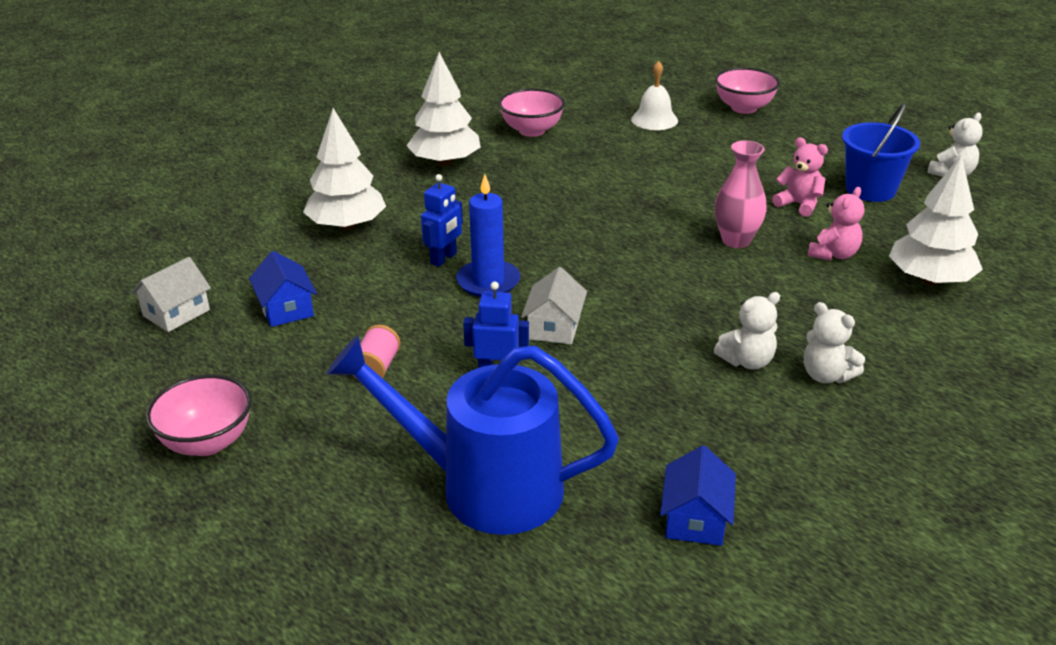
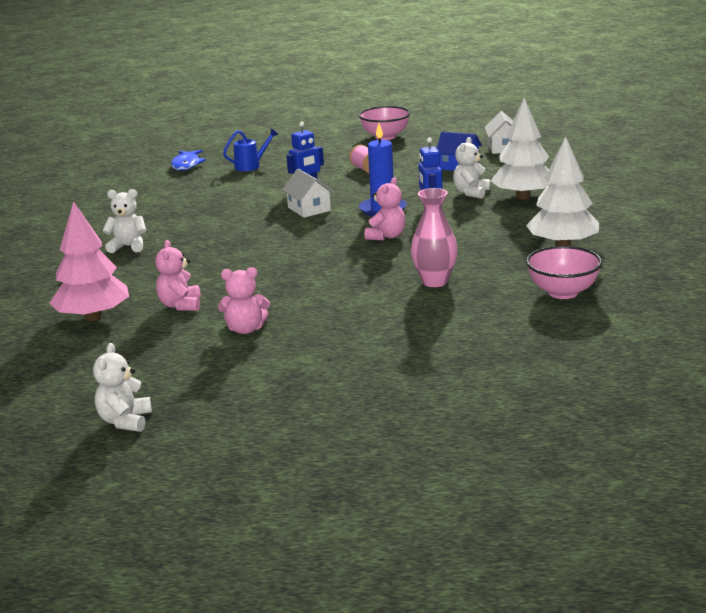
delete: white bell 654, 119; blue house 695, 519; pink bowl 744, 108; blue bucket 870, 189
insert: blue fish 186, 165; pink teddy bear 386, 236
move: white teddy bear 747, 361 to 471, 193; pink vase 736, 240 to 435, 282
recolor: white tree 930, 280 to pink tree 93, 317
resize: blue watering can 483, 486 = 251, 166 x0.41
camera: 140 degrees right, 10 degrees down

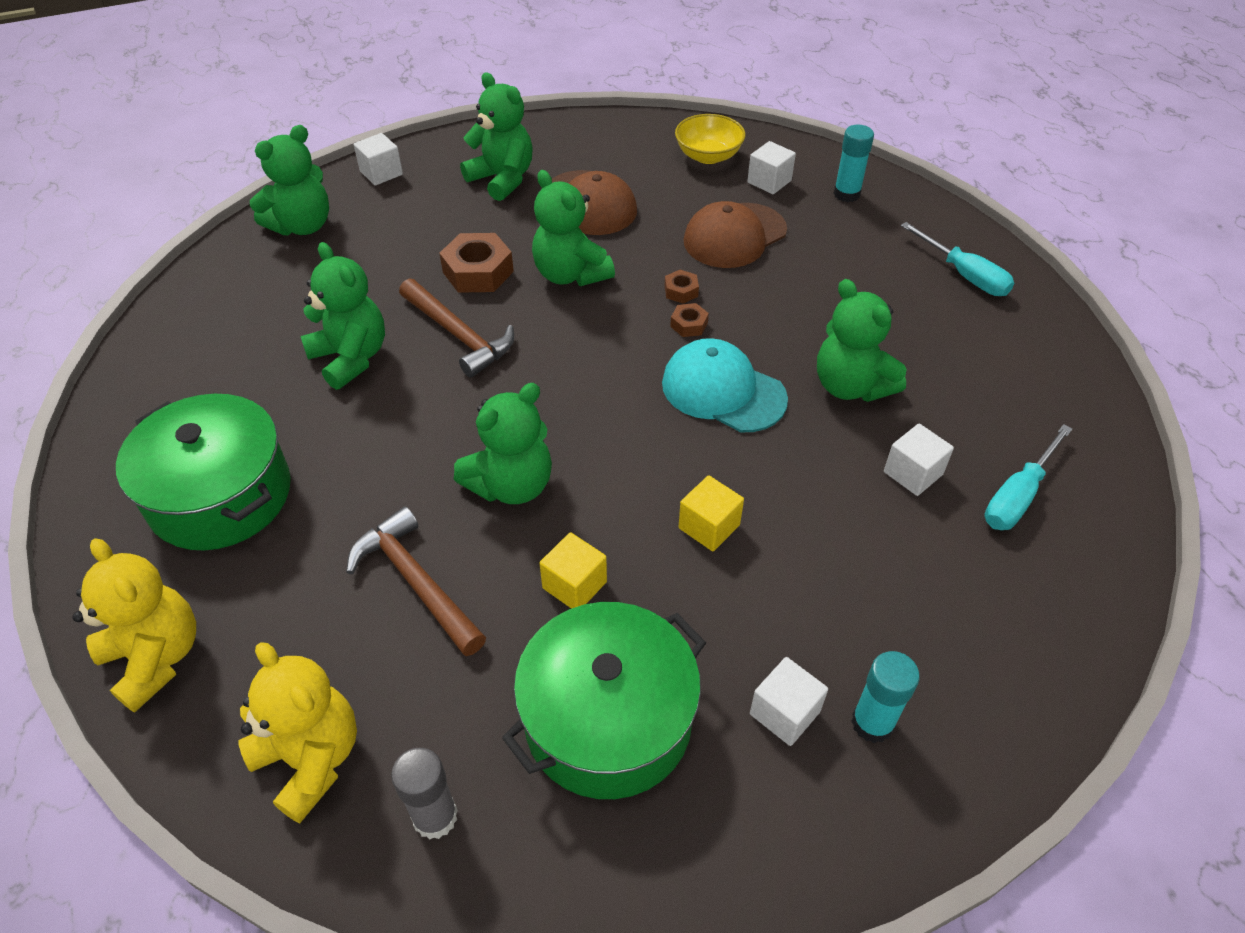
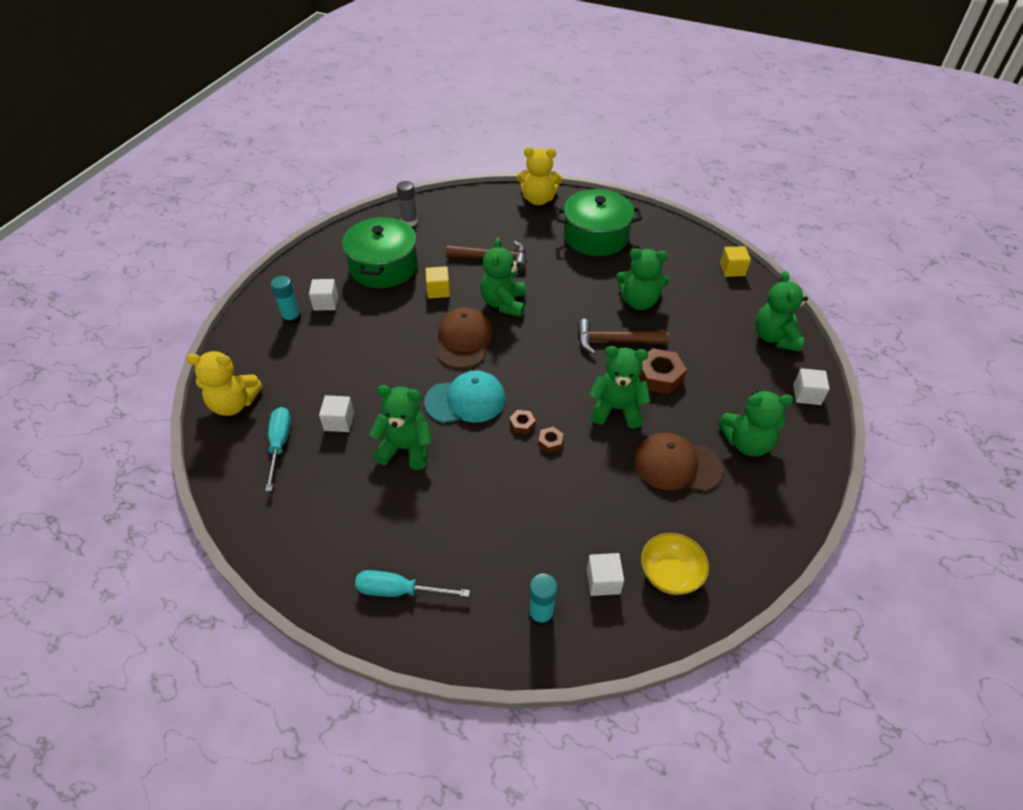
move: yellow teddy bear 311, 759 to 234, 404; yellow cube 709, 526 to 732, 269; brown cap 734, 236 to 463, 340
camera: 135 degrees right, 0 degrees up

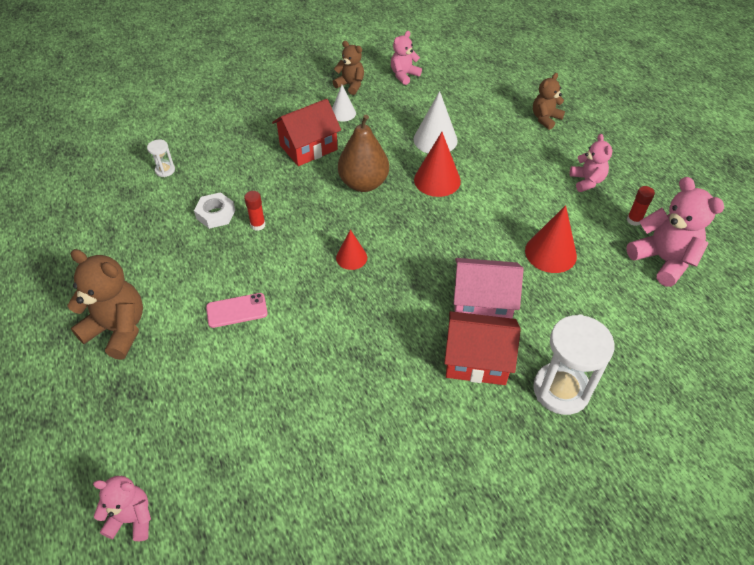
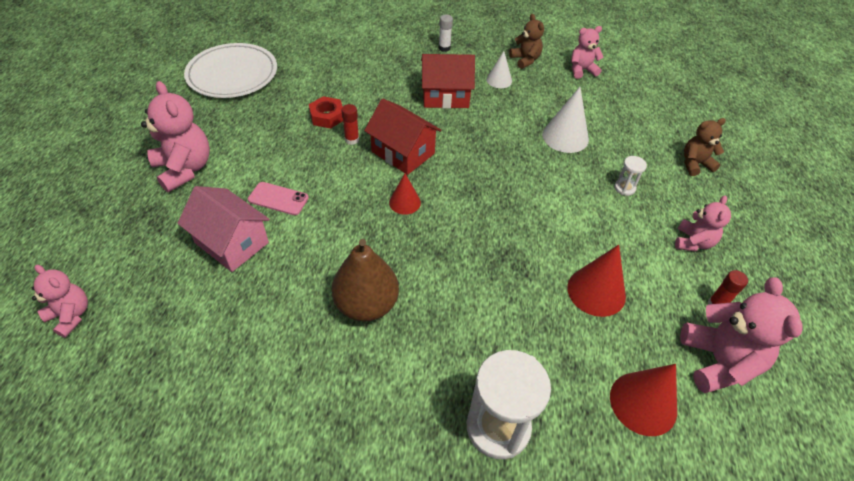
insert: white plate 232, 74; white glue stick 444, 48
move: white hourglass 165, 170 to 624, 188; brown pear 363, 183 to 366, 304; red cone 437, 180 to 643, 403; red house 476, 360 to 403, 152; pink house 482, 303 to 232, 243
recolor: brown teddy bear 118, 329 to pink teddy bear 185, 169; white nut 215, 214 to red nut 327, 116
camera: 30 degrees right, 0 degrees up

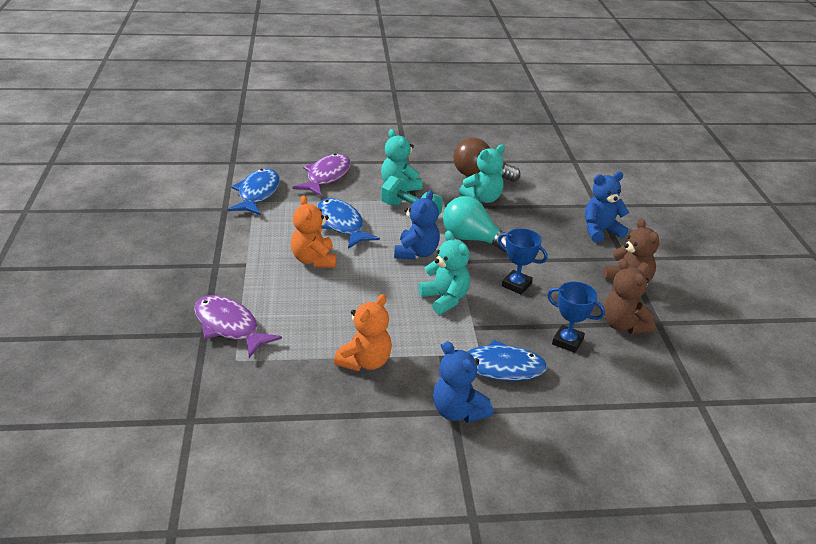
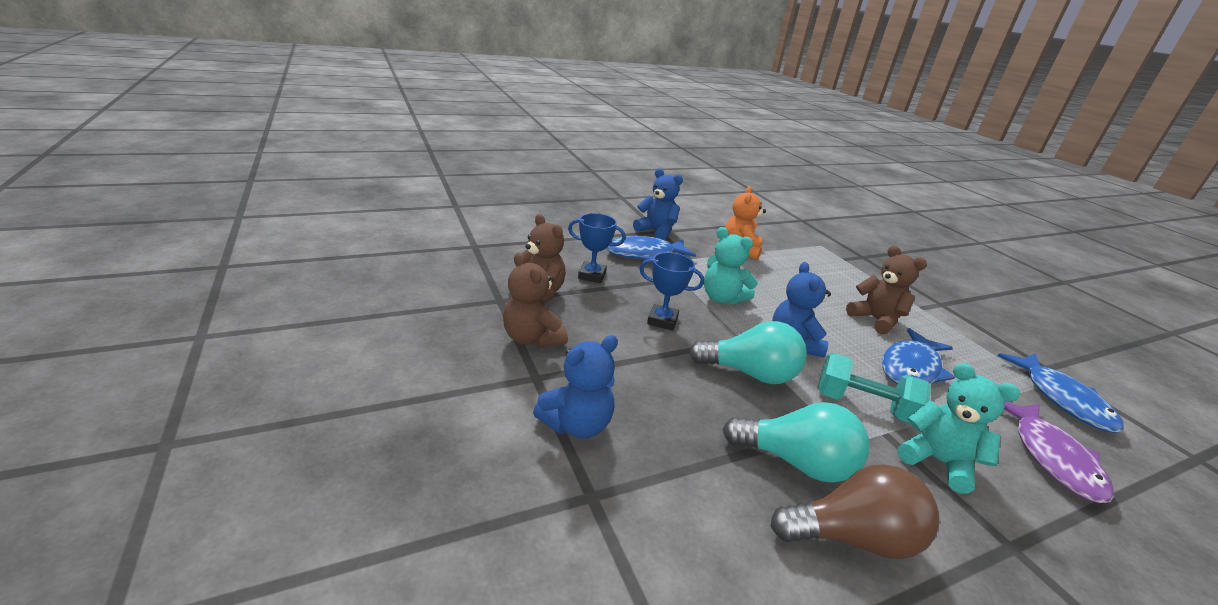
delete: purple fish 229, 327
replace: turquoise teddy bear 482, 198 to turquoise light bulb 796, 462
recolor: orange teddy bear 314, 260 to brown teddy bear 875, 320
rotate: blue fish 341, 224 = 911, 368 90 degrees clockwise
camera: 160 degrees right, 5 degrees down

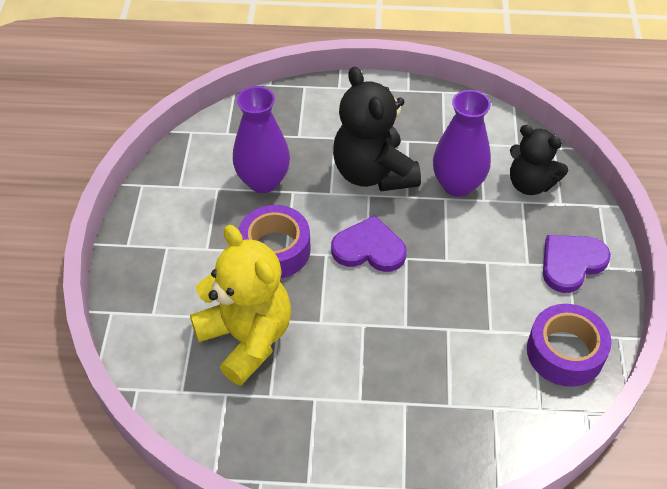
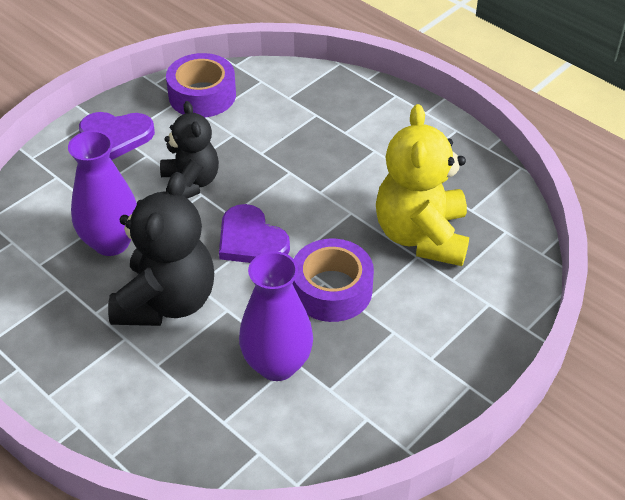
move: black teddy bear 530, 184 to 190, 183
camera: 140 degrees left, 5 degrees down

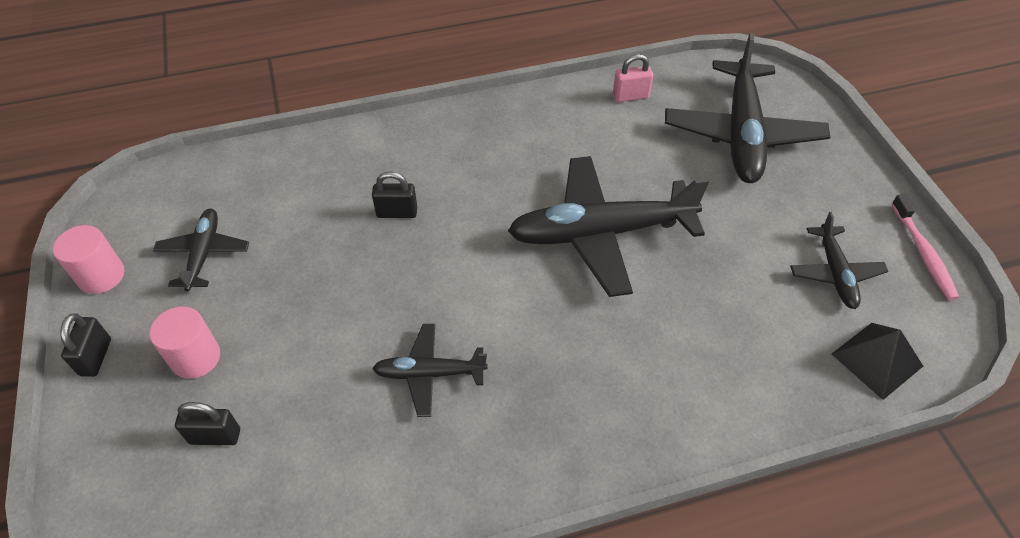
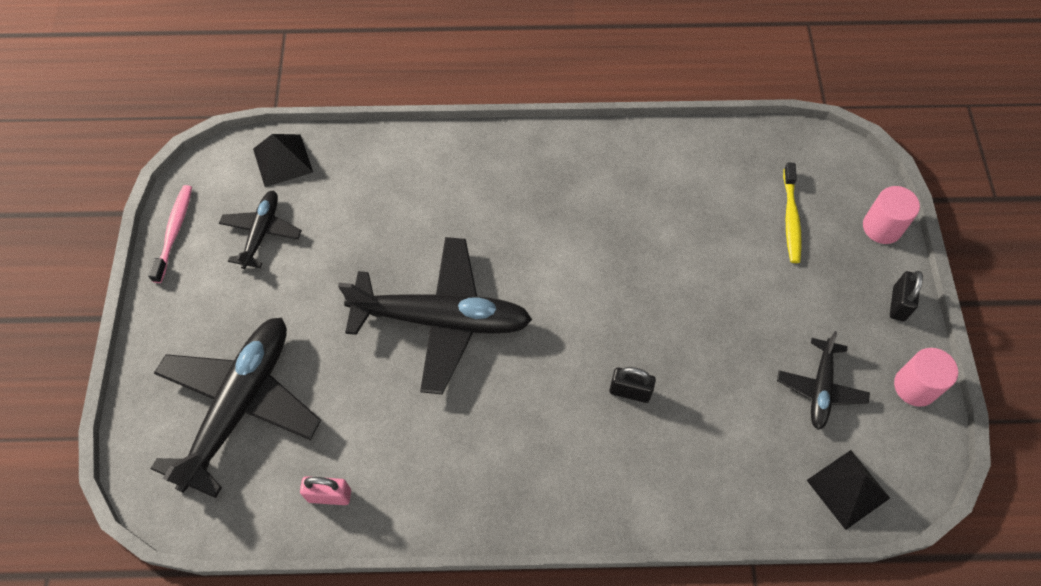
delete: black plane 429, 373
insert: black pyramid 848, 489
move: pink cylinder 196, 358 to 882, 227
replace: black padlock 215, 436 to yellow toothbrush 790, 218
camera: 165 degrees left, 10 degrees up

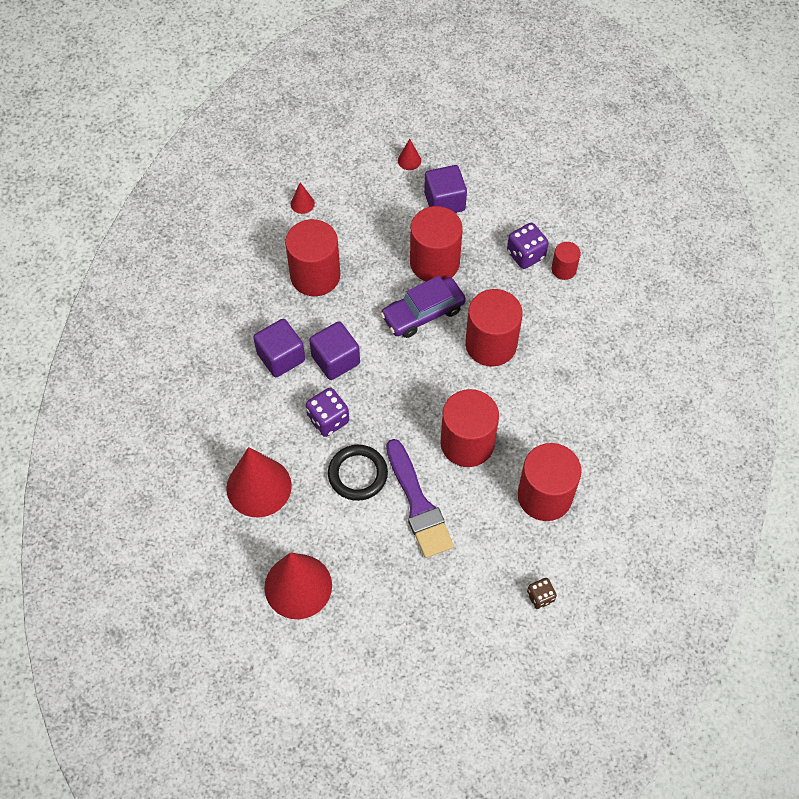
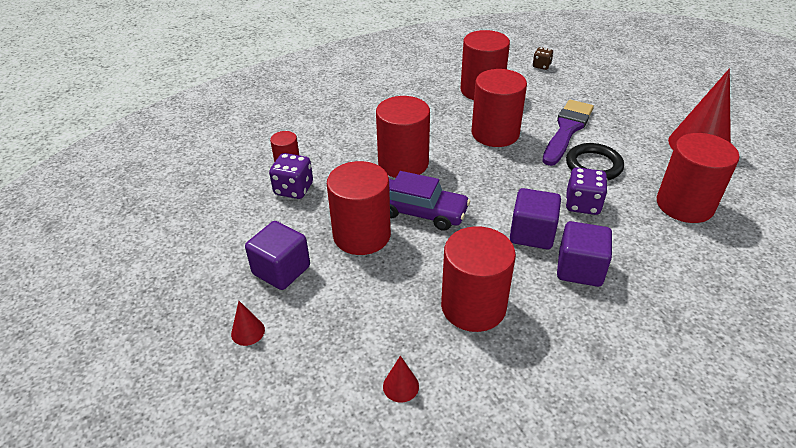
replace: red cone 259, 487 to red cylinder 684, 205
camera: 130 degrees left, 20 degrees down

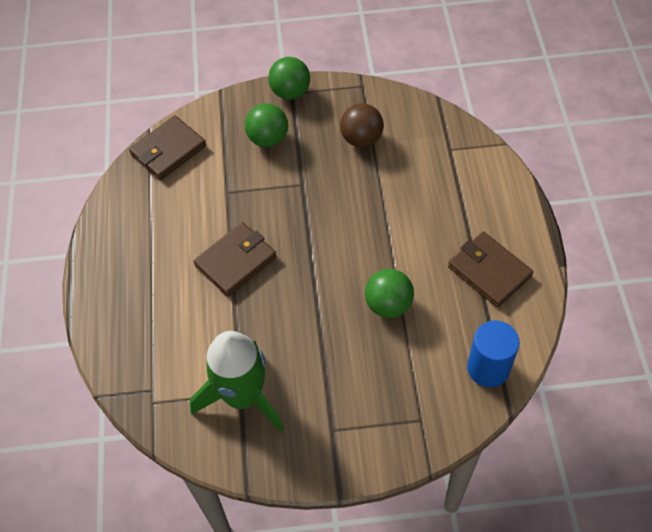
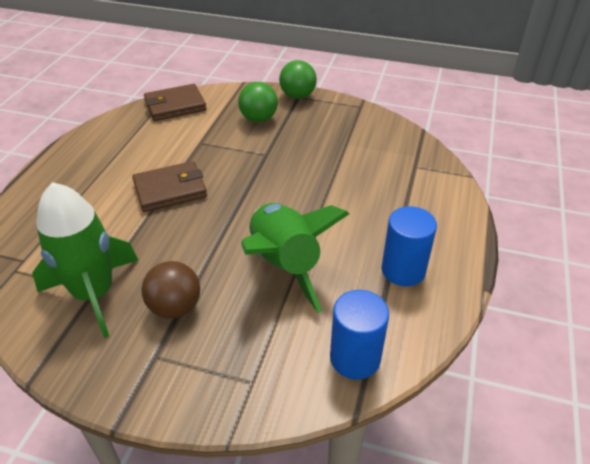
move: brown ball 361, 139 to 175, 307
replace: green ball 388, 305 to green rocket 284, 265; brown wallet 489, 271 to blue cylinder 403, 270
camera: 20 degrees right, 15 degrees down

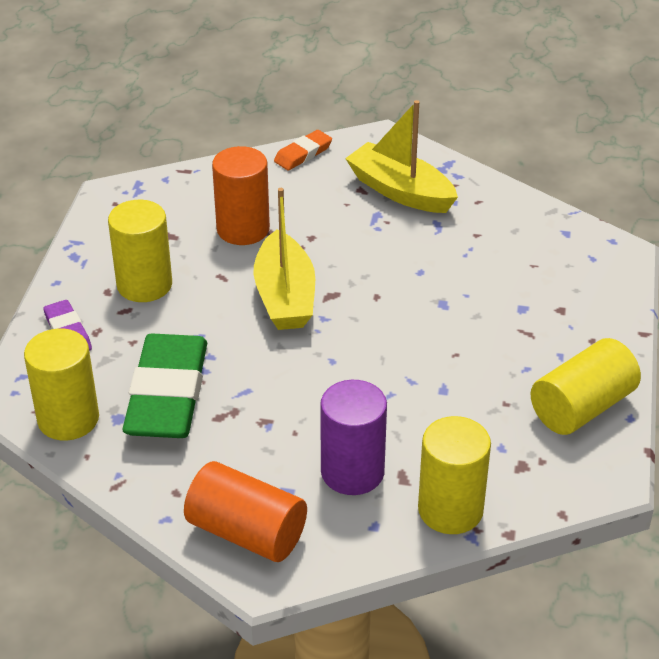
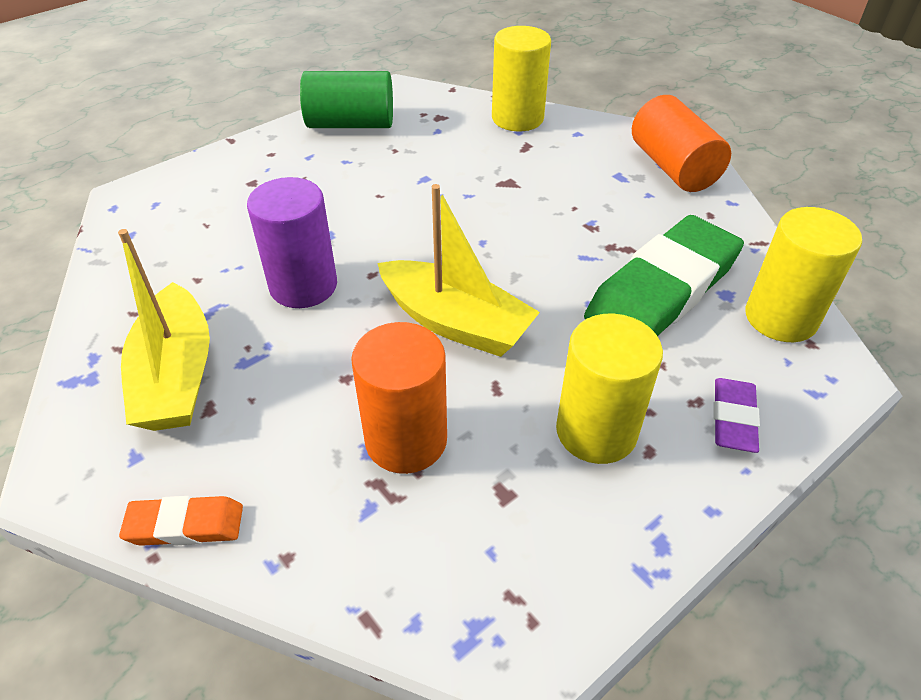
move: purple cylinder 352, 472 to 303, 286
recolor: yellow cylinder 582, 407 to green cylinder 351, 124
rotate: yellow boat 285, 296 = 456, 323 90 degrees clockwise
camera: 140 degrees left, 5 degrees up

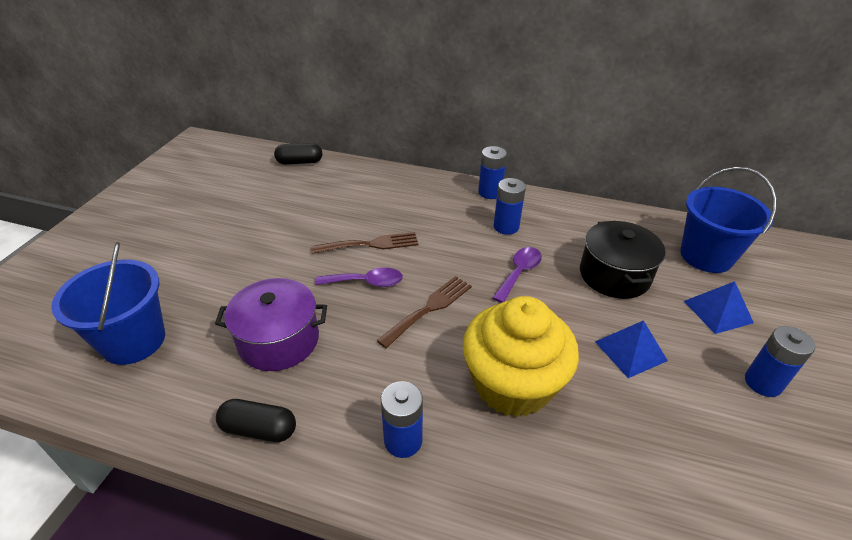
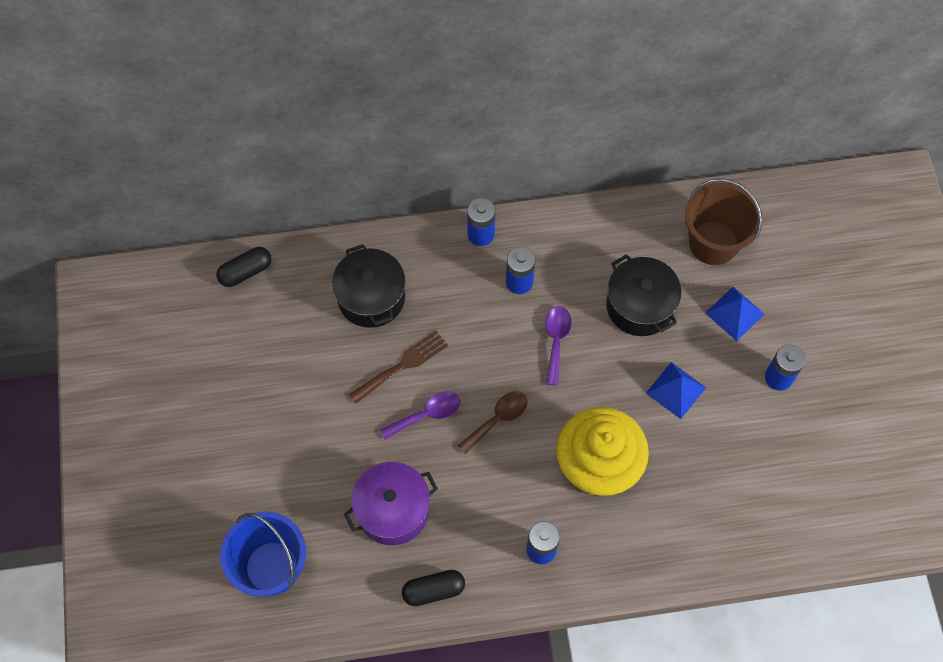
insert: black pot 371, 297
replace: brown fork 429, 308 to brown spoon 498, 419
recolor: blue bucket 706, 256 to brown bucket 713, 243
camera: 25 degrees left, 25 degrees up

